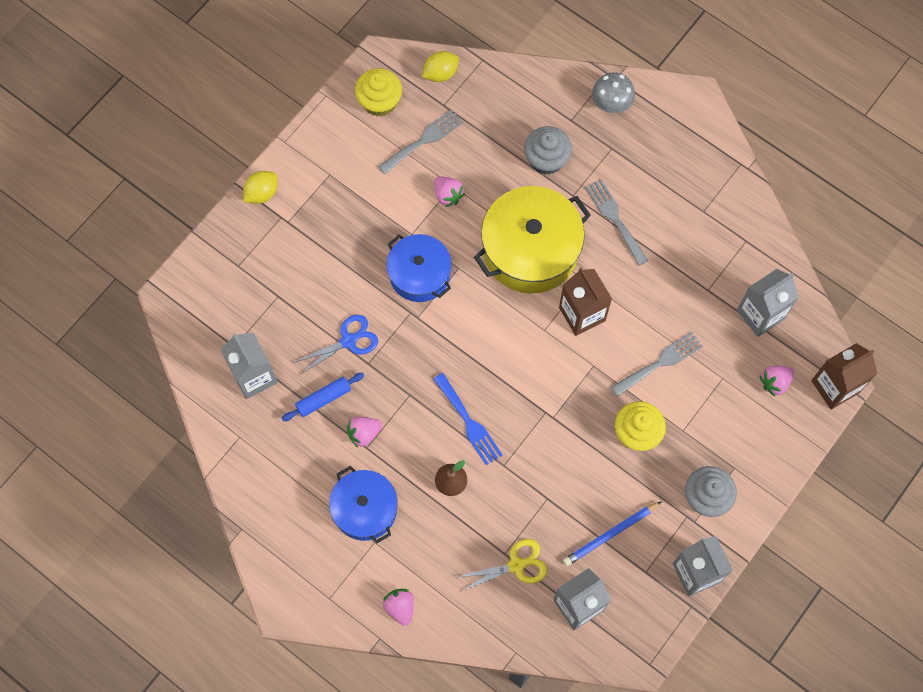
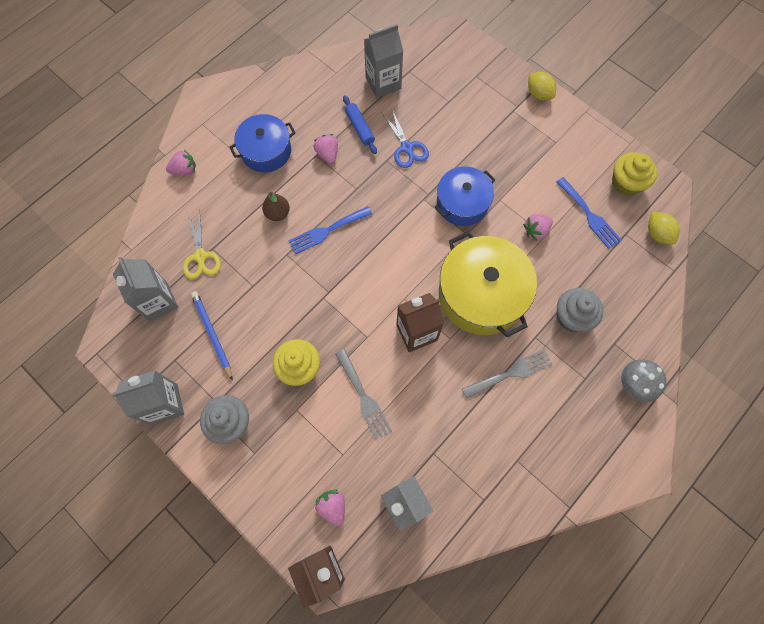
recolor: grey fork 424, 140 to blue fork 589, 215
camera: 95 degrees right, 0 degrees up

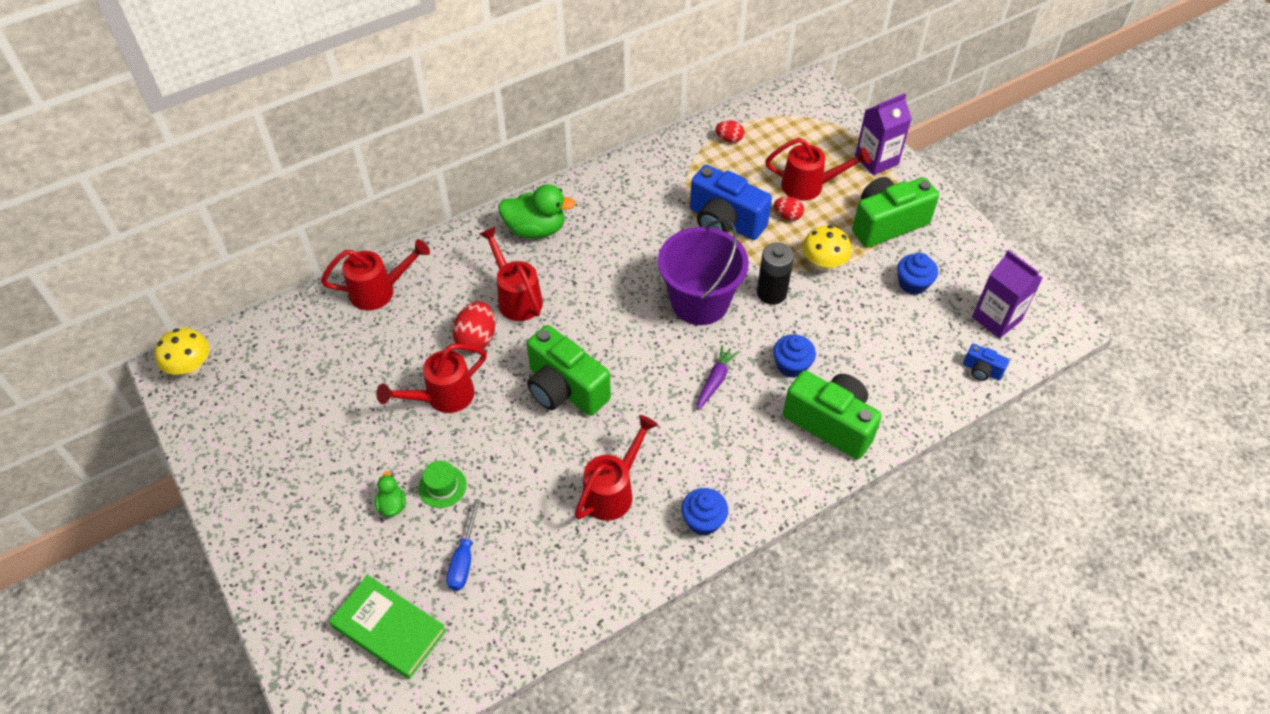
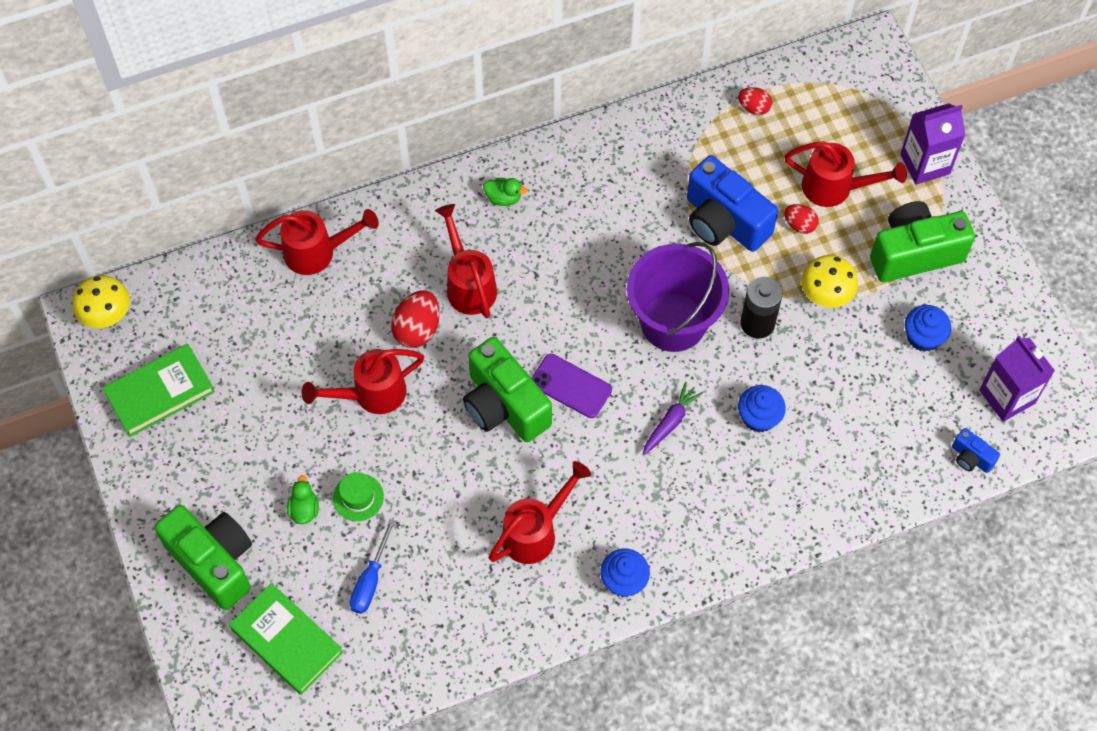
insert: green book 160, 392; purple phone 570, 386
move: green camera 830, 423 to 214, 562
resize: green duck 536, 229 = 503, 198 x0.51
camera: 10 degrees right, 10 degrees up

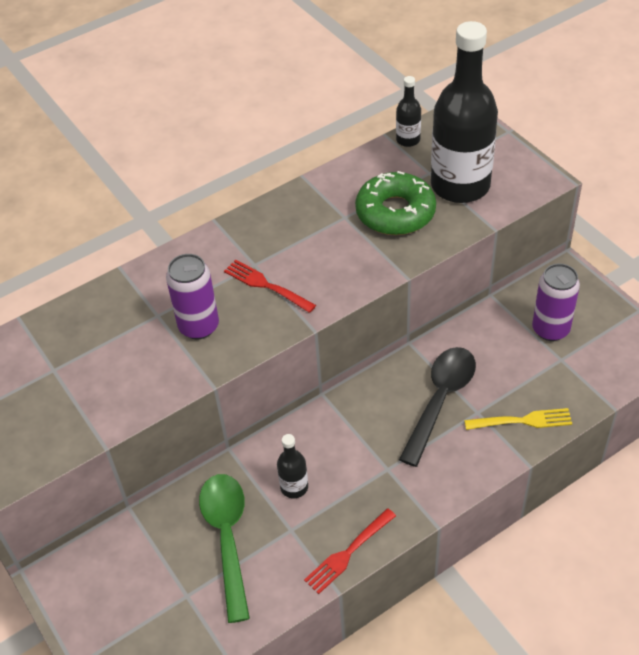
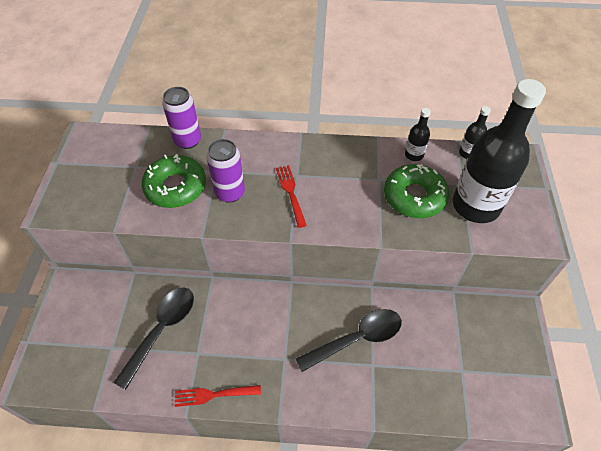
delete: yellow fork 521, 421
insert: green donut 176, 187
move: black bottle 294, 487 to 414, 155; purple can 550, 329 to 187, 141
recolor: green spoon 227, 538 to black spoon 161, 330
camera: 35 degrees right, 5 degrees up

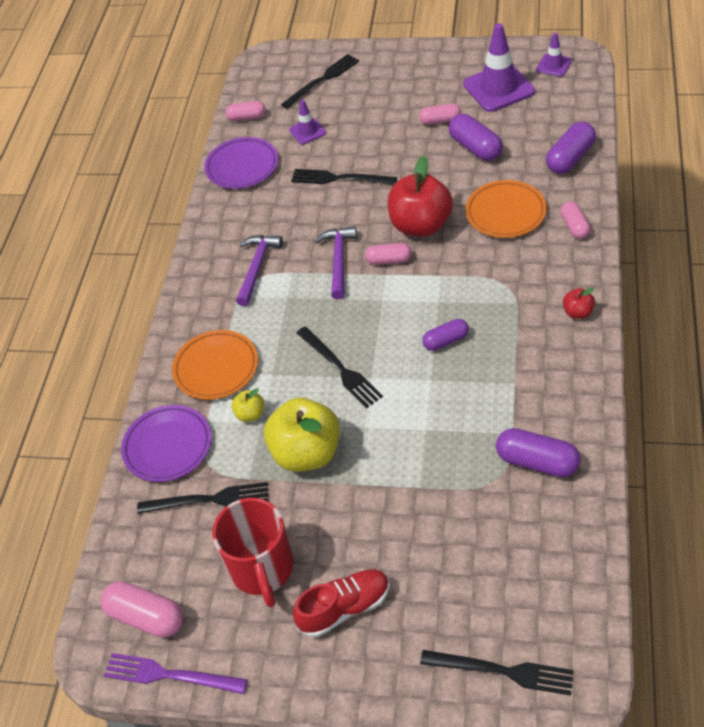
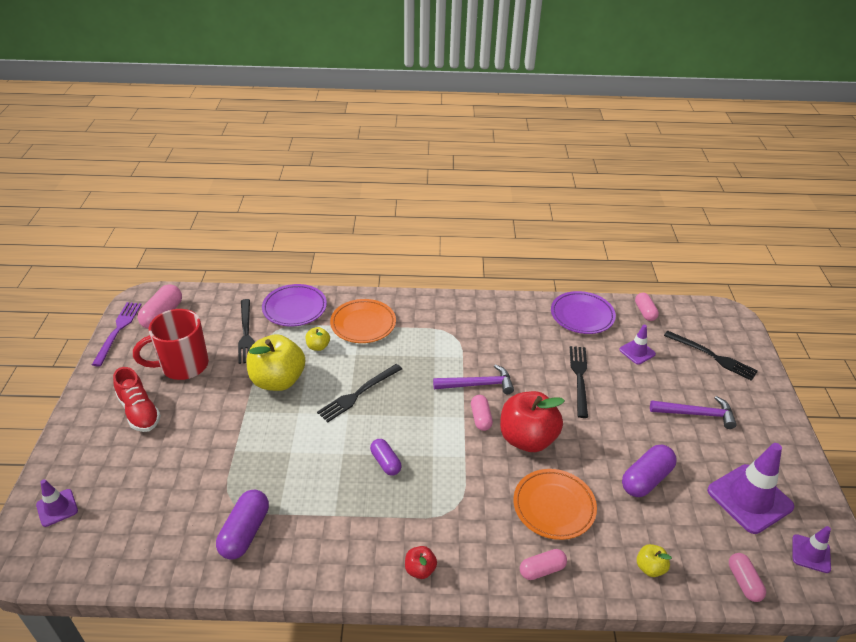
move: purple hammer 257, 267 to 696, 414; pink capsule 440, 121 to 743, 582
replace: black fork 502, 671 to purple traffic cone 57, 508; purple capsule 570, 158 to yellow apple 650, 568
camera: 75 degrees right, 10 degrees down

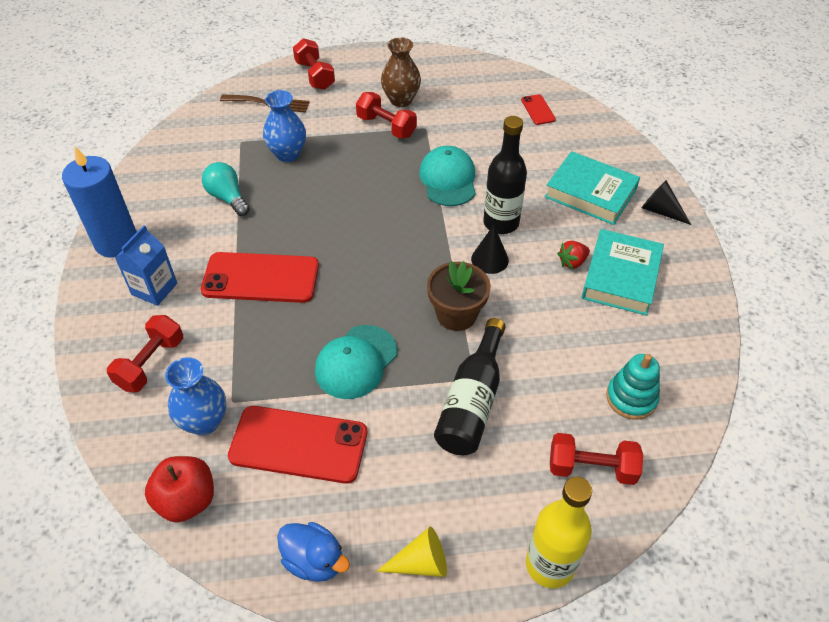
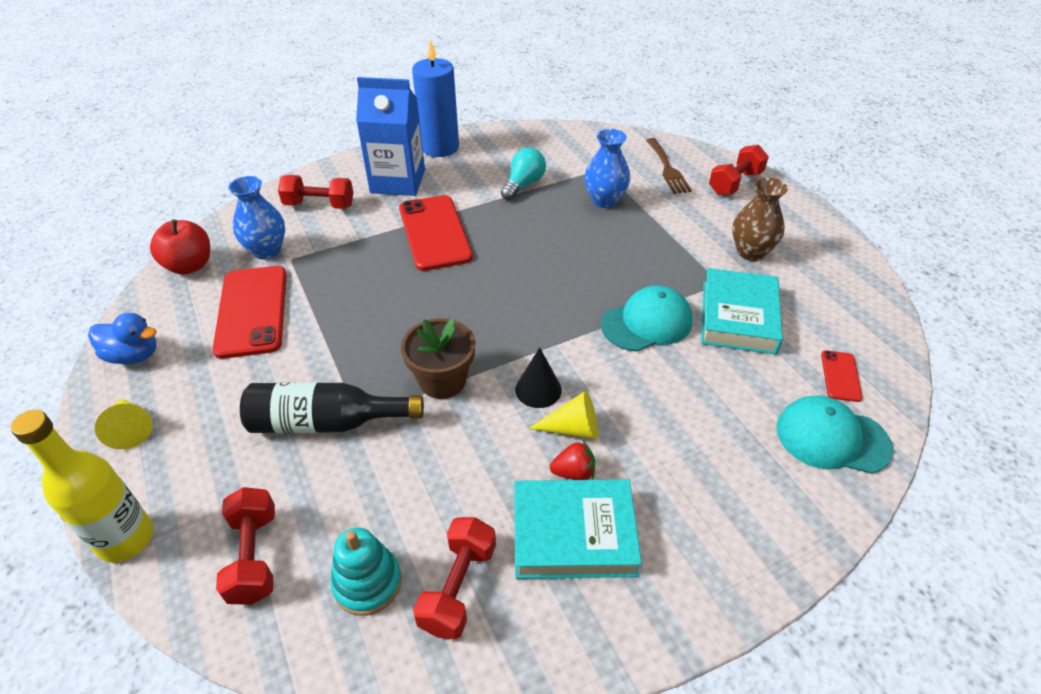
delete: black bottle 501, 223; black cone 660, 211
insert: yellow cone 573, 428
move: turquoise cap 356, 362 to 832, 438; red dumbbell 386, 126 to 458, 587; turquoise book 590, 193 to 738, 317
rotate: blue duck 314, 561 = 133, 355 90 degrees counterclockwise; red phone 538, 110 = 840, 376 45 degrees counterclockwise; red strawberry 572, 262 = 573, 472 135 degrees clockwise
resize: blue carton 154, 289 = 398, 181 x1.59
camera: 70 degrees right, 5 degrees down

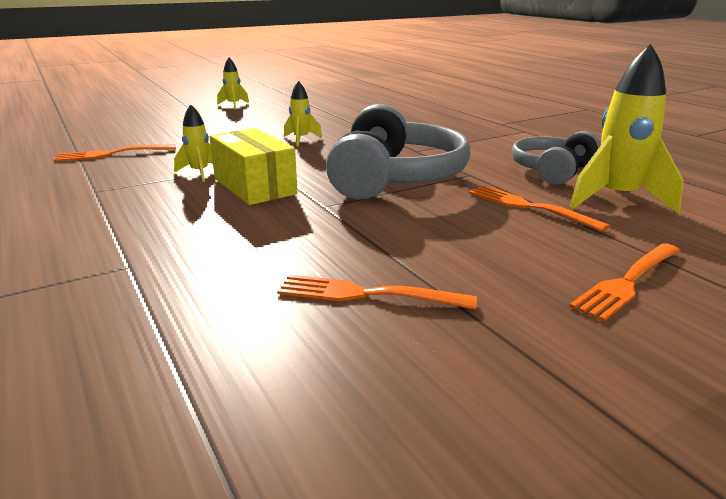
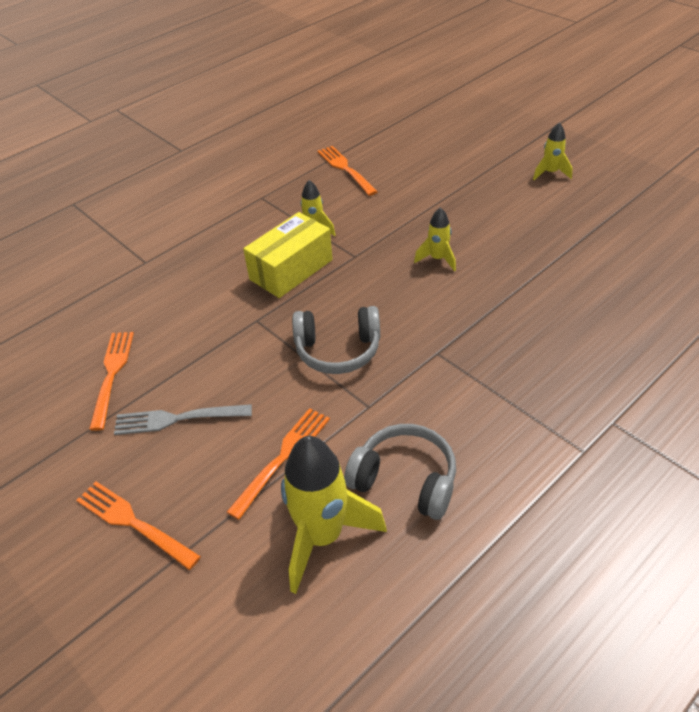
insert: grey fork 177, 419
resize: grey headphones 394, 178 = 338, 350 x0.61
camera: 80 degrees right, 20 degrees up

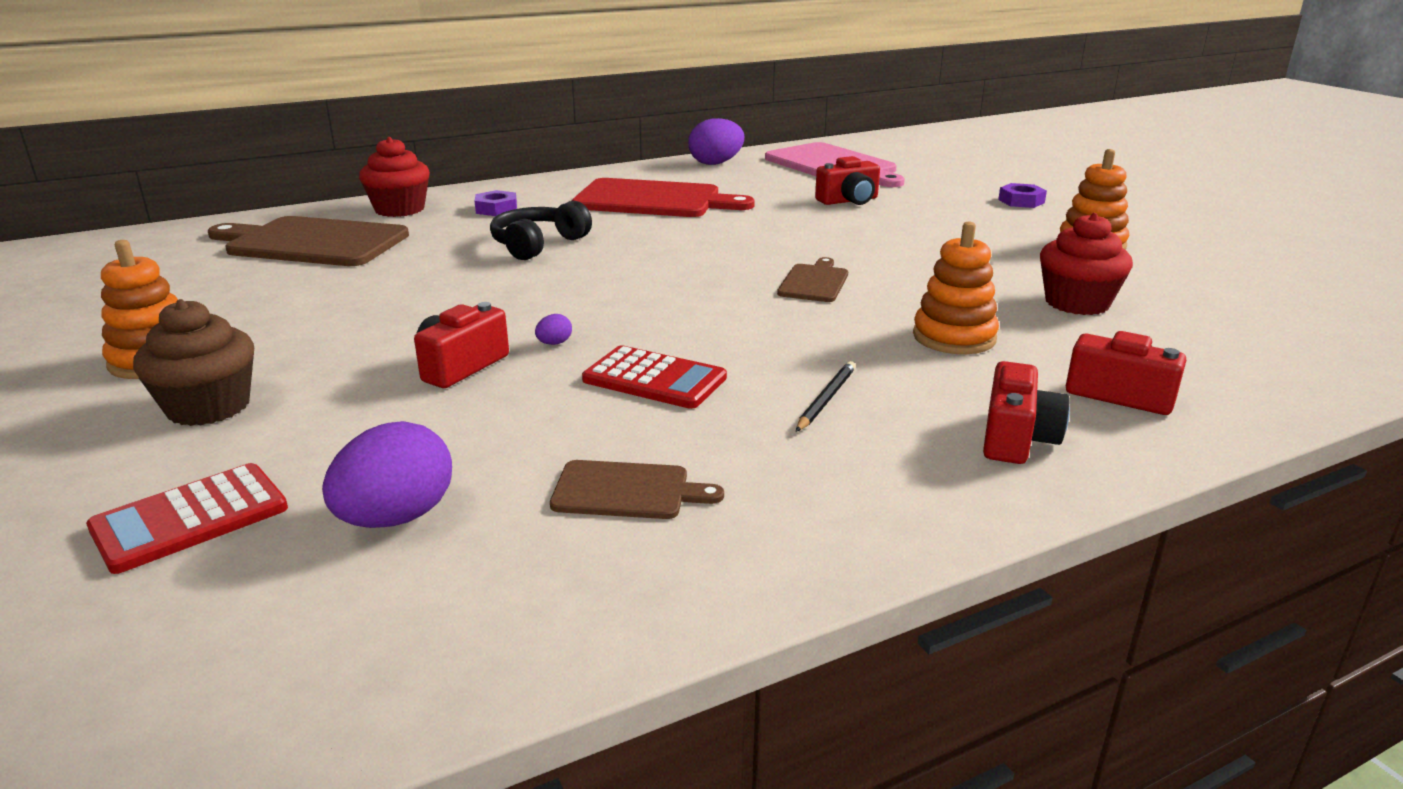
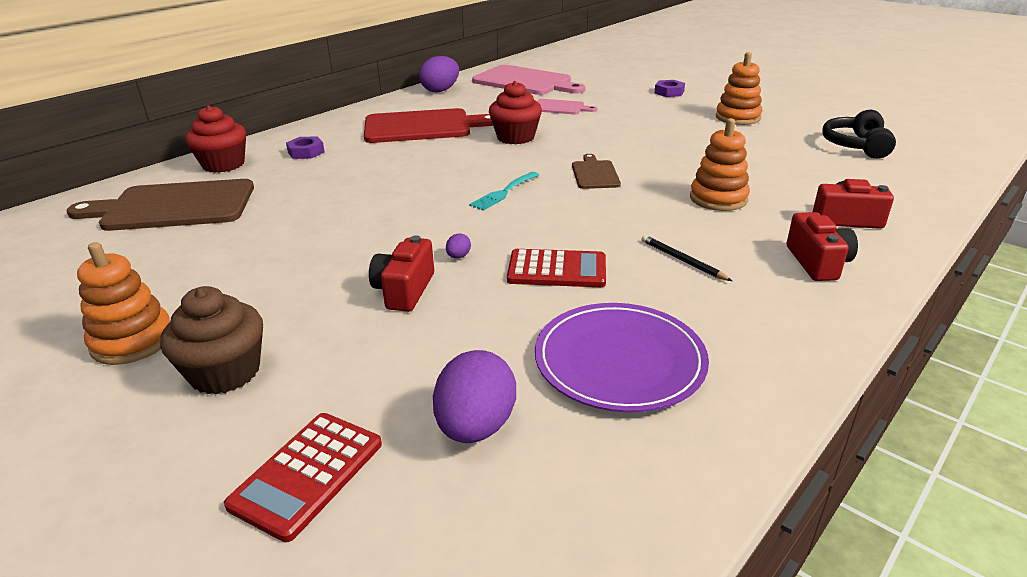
insert: turquoise fork 503, 192
move: black headphones 538, 245 to 856, 146; red cupcake 1077, 303 to 515, 137
replace: brown cutting board 627, 491 to purple plate 619, 360; red camera 849, 201 to pink cutting board 560, 107
rotate: black pencil 826, 399 = 683, 260 45 degrees counterclockwise
camera: 20 degrees left, 5 degrees up

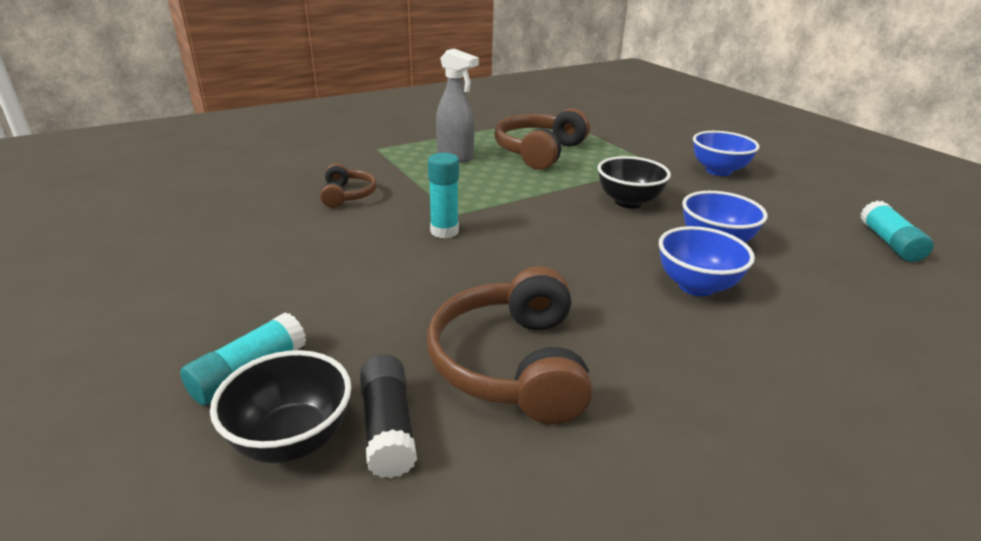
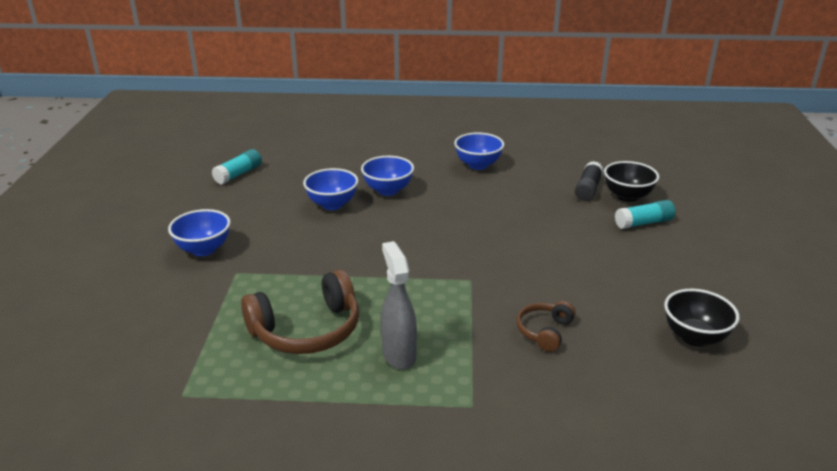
delete: brown headphones 511, 363; turquoise glue stick 444, 231
insert: blue bowl 478, 165
move: black bowl 628, 202 to 694, 337
camera: 145 degrees left, 0 degrees up

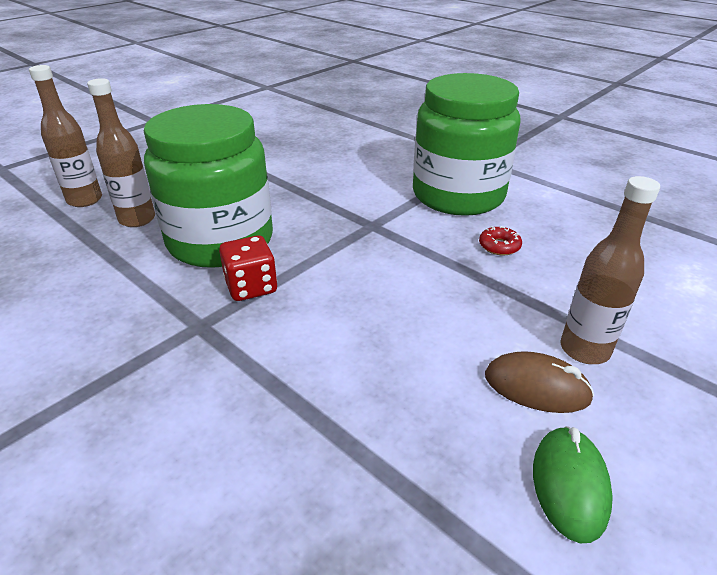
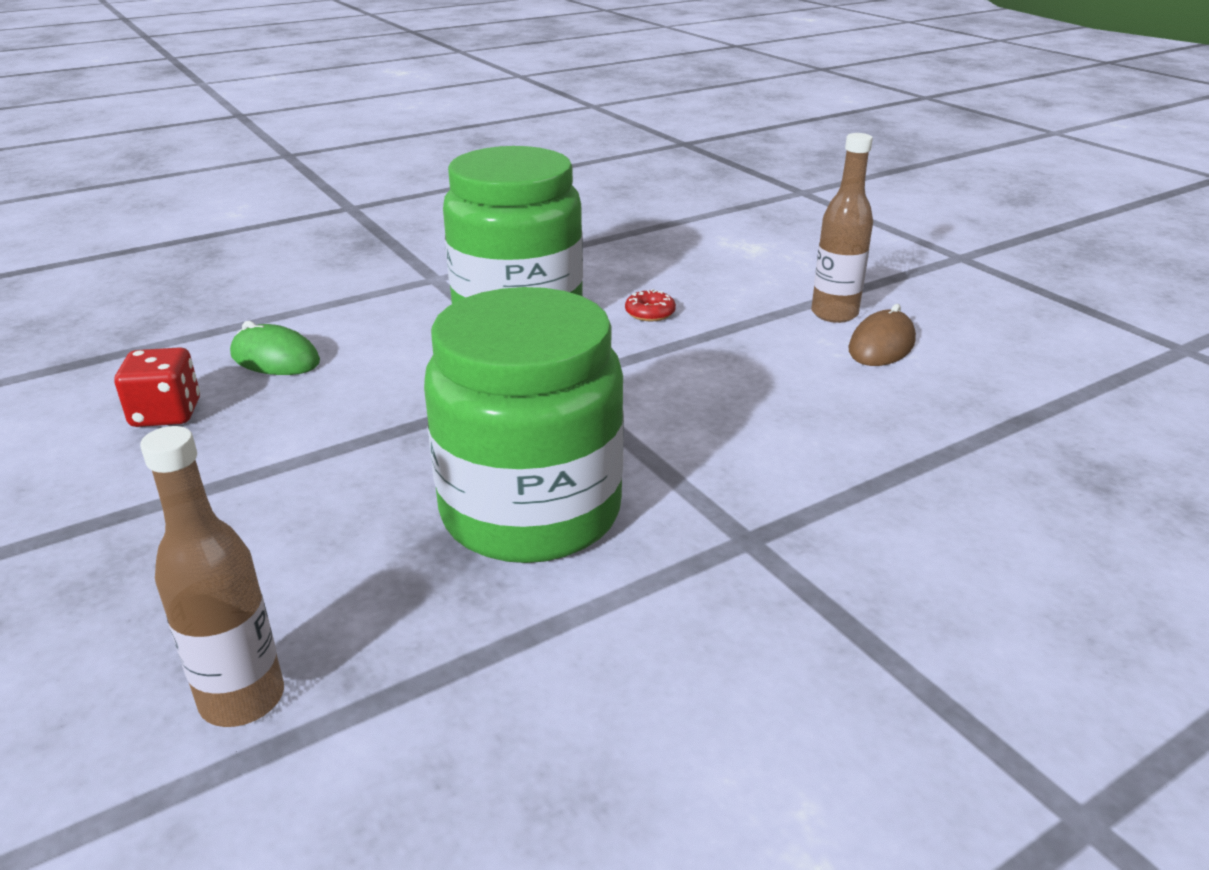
delete: brown bottle 137, 219
move: red dice 251, 287 to 166, 414; green mouse 569, 485 to 275, 359
camera: 75 degrees left, 5 degrees down

